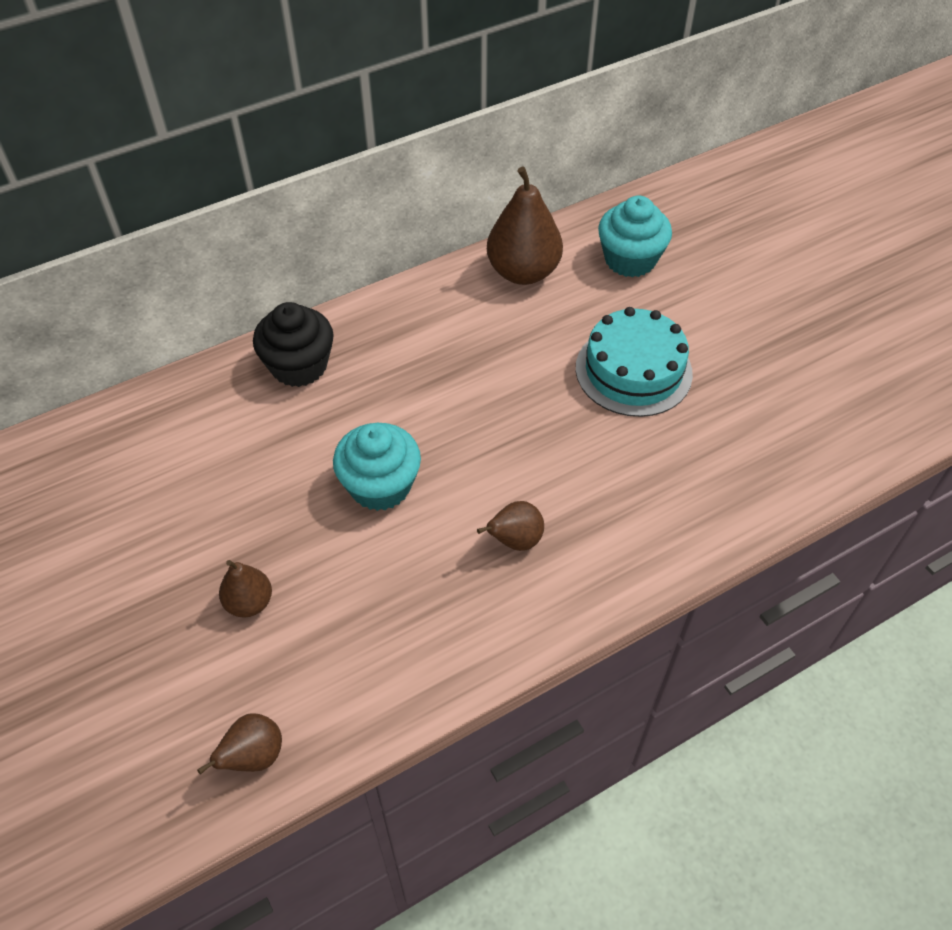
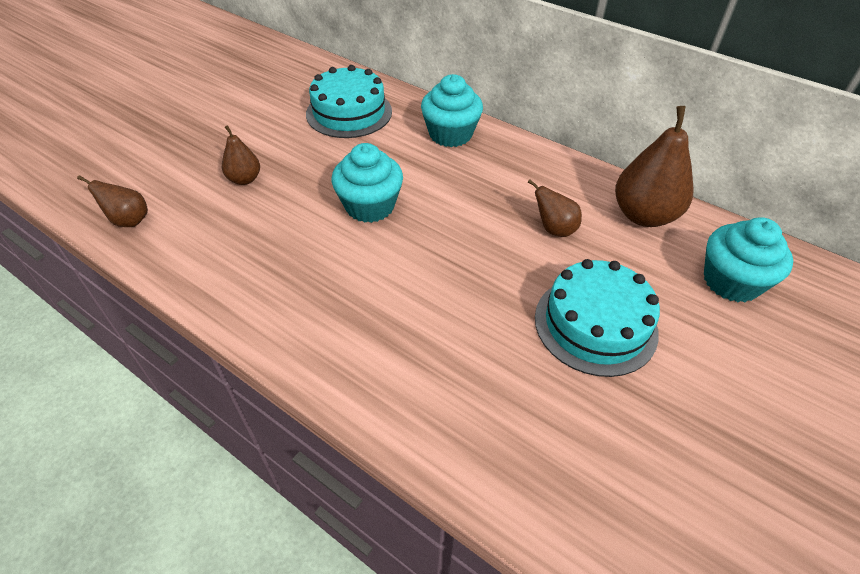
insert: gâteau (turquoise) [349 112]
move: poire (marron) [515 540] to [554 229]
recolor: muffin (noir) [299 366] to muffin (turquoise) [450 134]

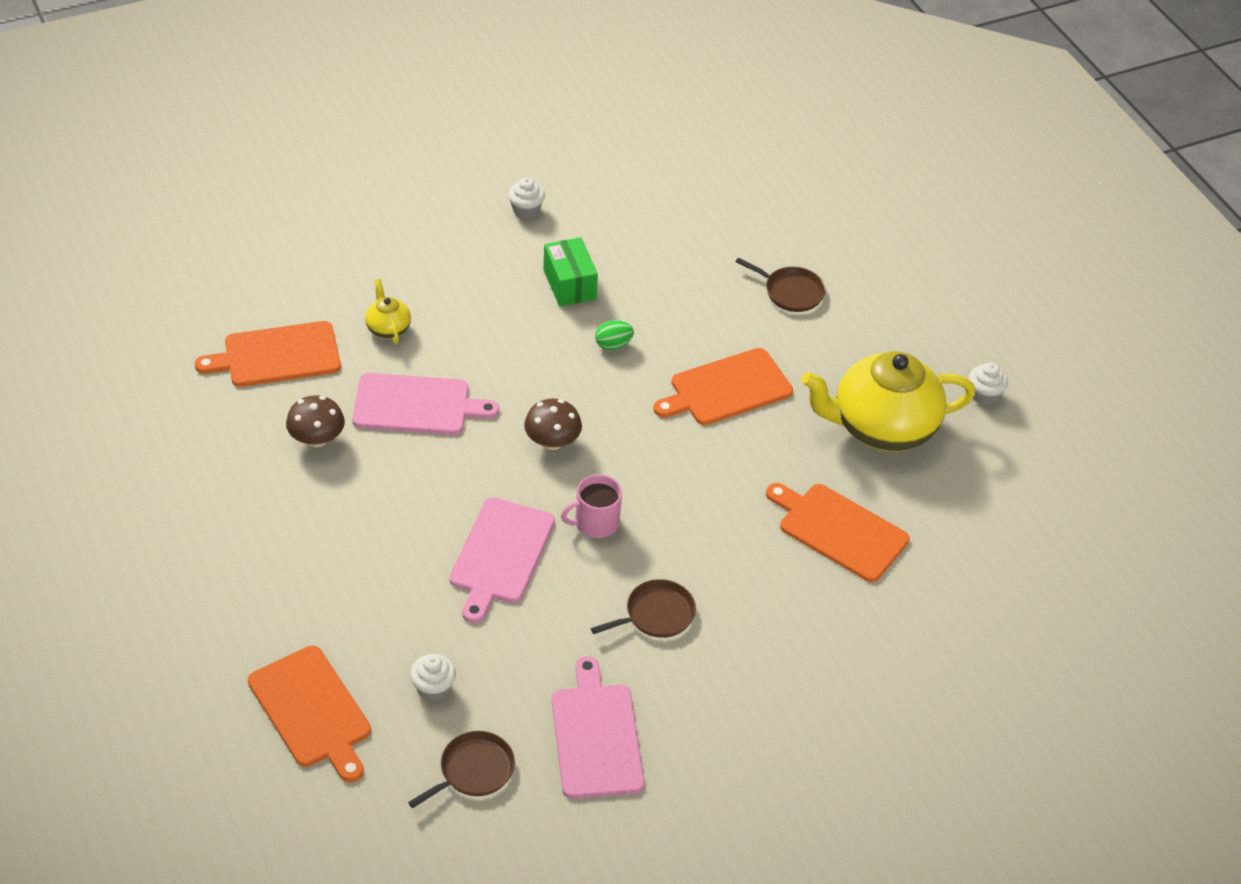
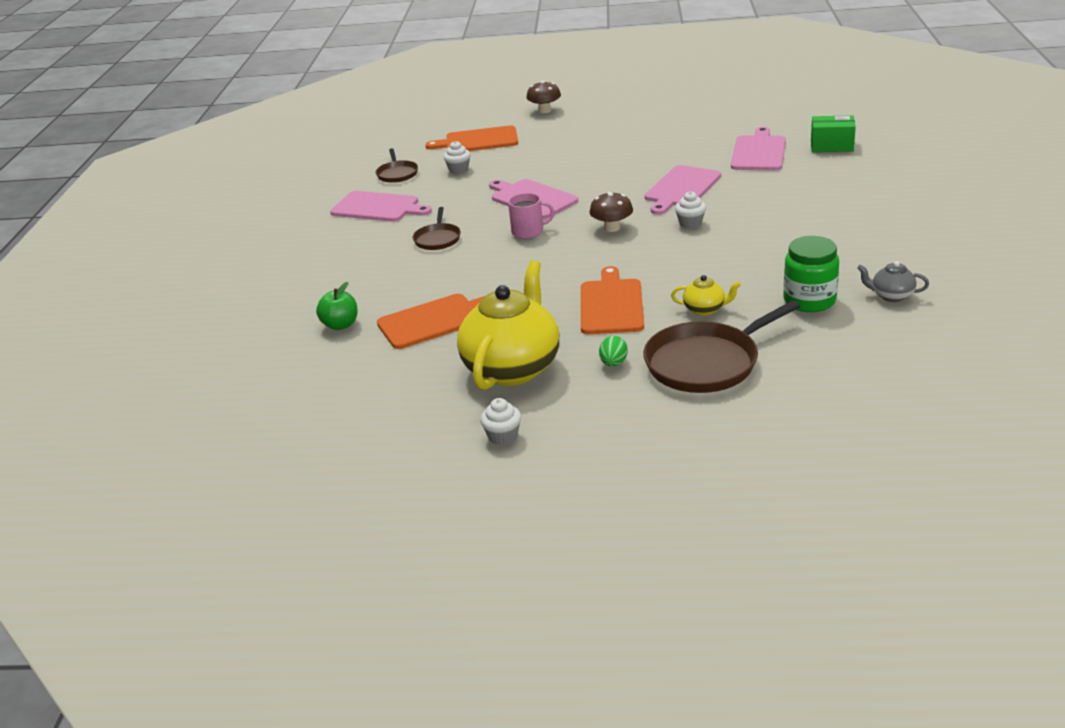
insert: pomme (vert) [340 325]; bocal (vert) [809 300]; théière (gris) [891 296]
move: champignon (marron) [316 439] to [544 110]; théière (jaune) [388 328] to [705 309]; muffin (blanc) [526 210] to [690 223]; boîte (vert) [569 284] to [831 146]; œuf (vert) [613 345] to [613 363]
recolor: planche à découper (orange) [276 355] to planche à découper (rose) [759 152]
rotate: tasse (rose) [595 522] = [528 231] 75 degrees clockwise
resize: poêle (marron) [790 292] = [706 362] x1.86

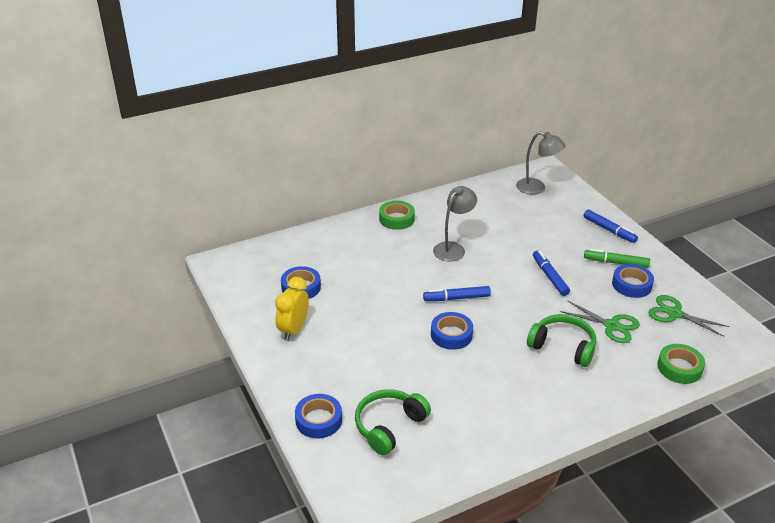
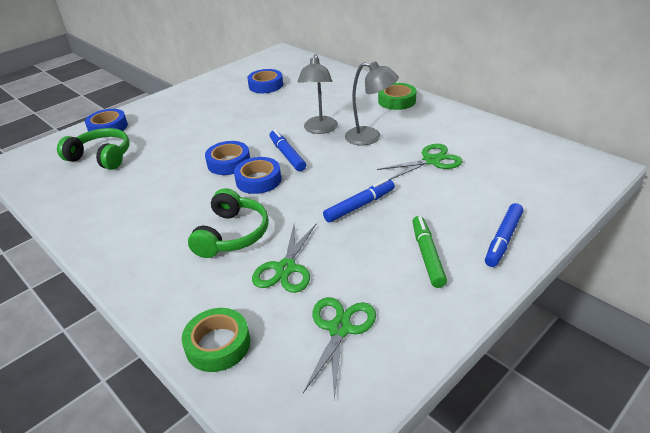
delete: réveil (jaune) [293 329]
insert: ciseaux (vert) [431 161]
move: lampe (gris) [537 188] to [320 129]; ruban adhésif (bleu) [631 285] to [258 180]

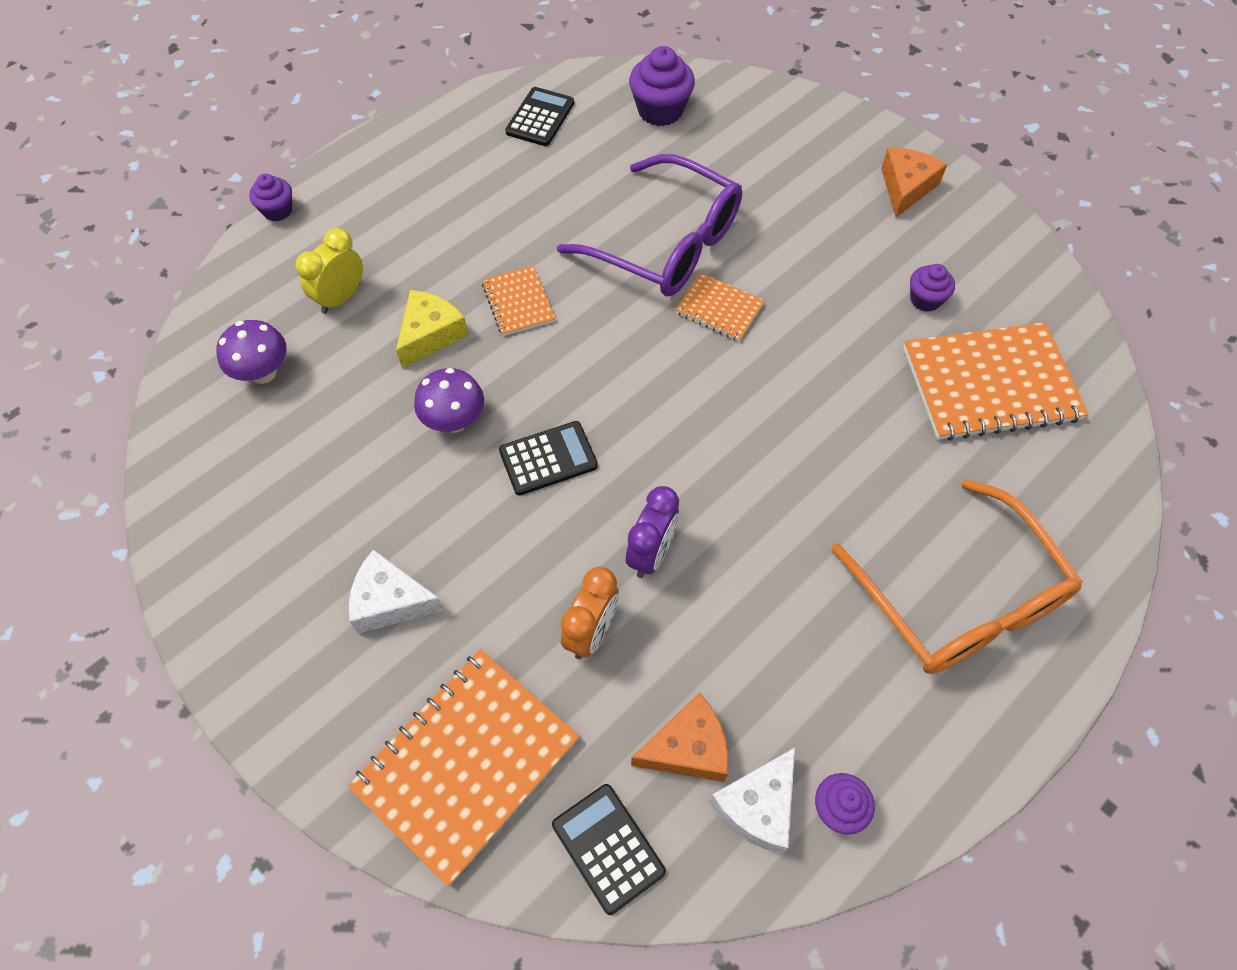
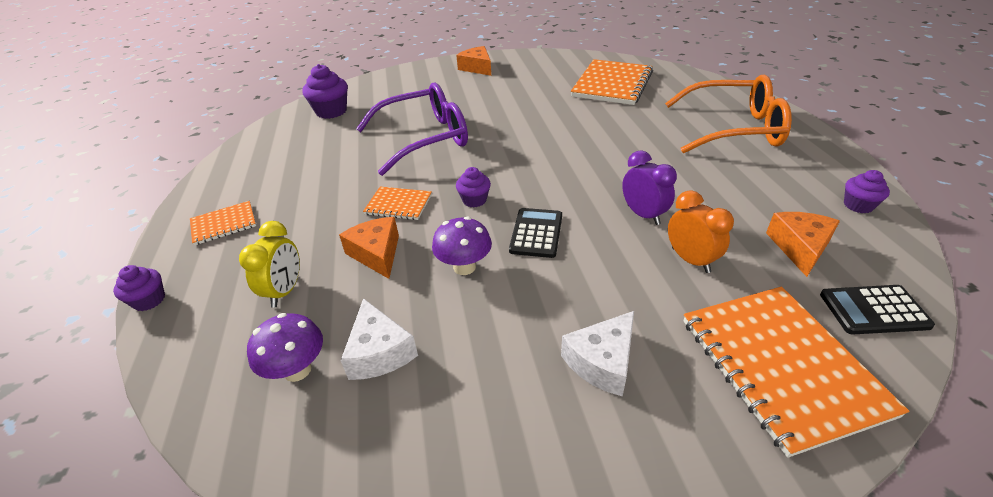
delete: calculatrice (noir) [540 118]
move: carnet (orange) [719 308] to [224 224]; fromage (blanc) [758 806] to [379 352]; muffin (violet) [925 299] to [474 200]
recolor: fromage (jaune) [430 334] to fromage (orange) [377 253]
rotate: réveil (jaune) [341 298] = [285 291] 150 degrees counterclockwise

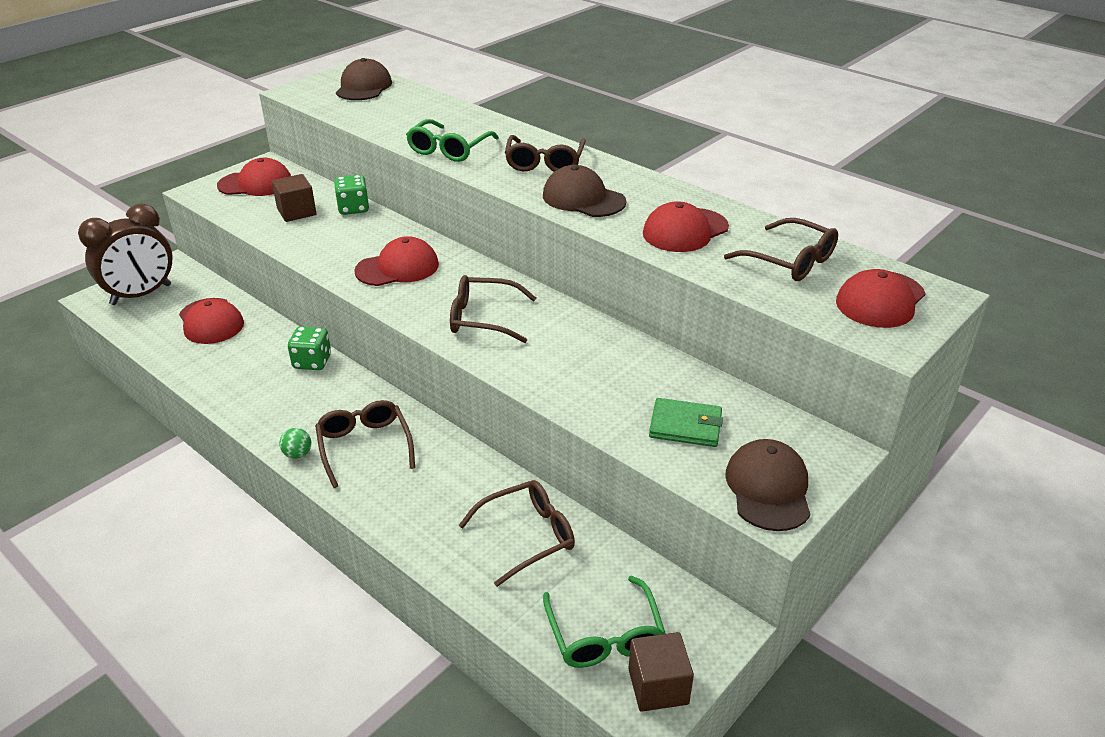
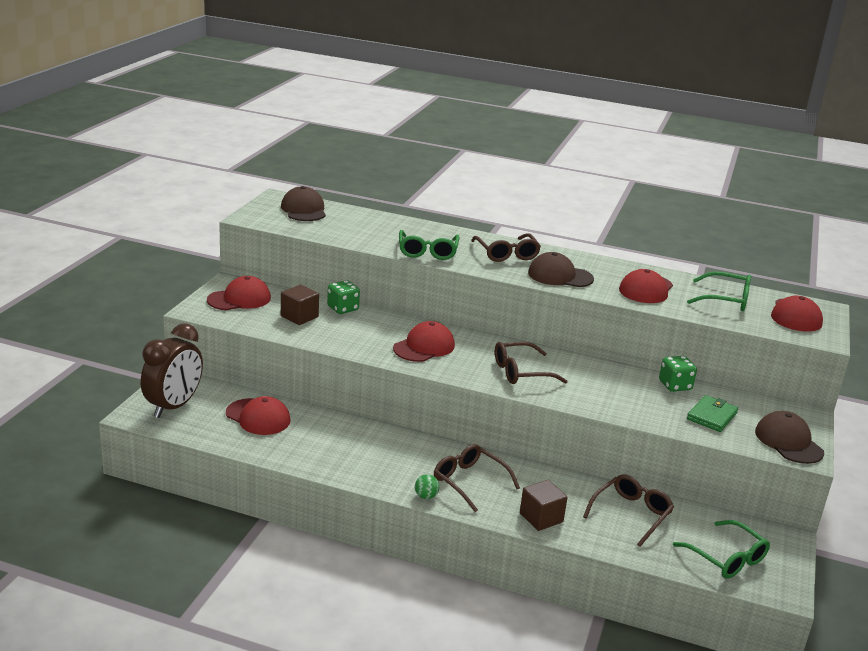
move: dé (vert) [312 362] to [675 385]; cube (marron) [658 686] to [541 518]
recolor: lunettes (marron) [789 261] to lunettes (vert) [725 299]
rotate: portefeuille (vert) [685 426] = [712 416] 45 degrees counterclockwise

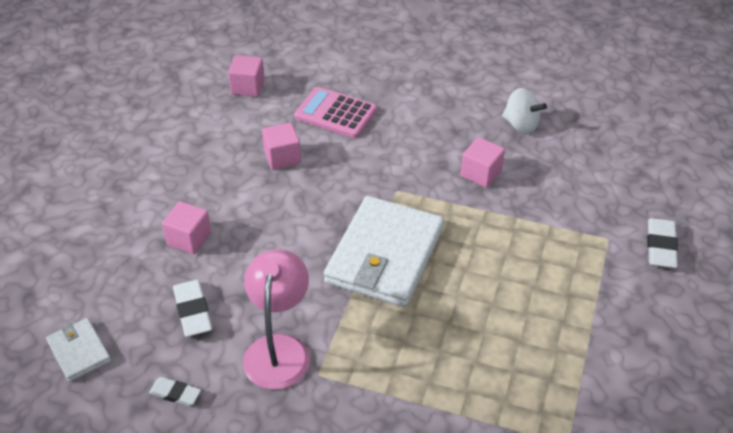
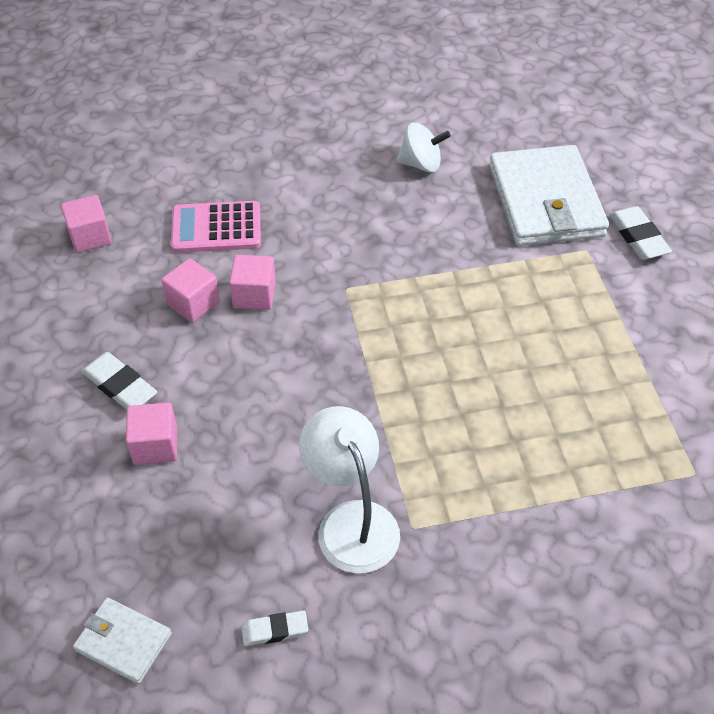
move: gomme (blanc) [193 311] to [120 386]; portefeuille (blanc) [384 255] to [545 201]; cube (rose) [481 173] to [254 295]
recolor: lampe (rose) [279 349] to lampe (blanc) [351 521]

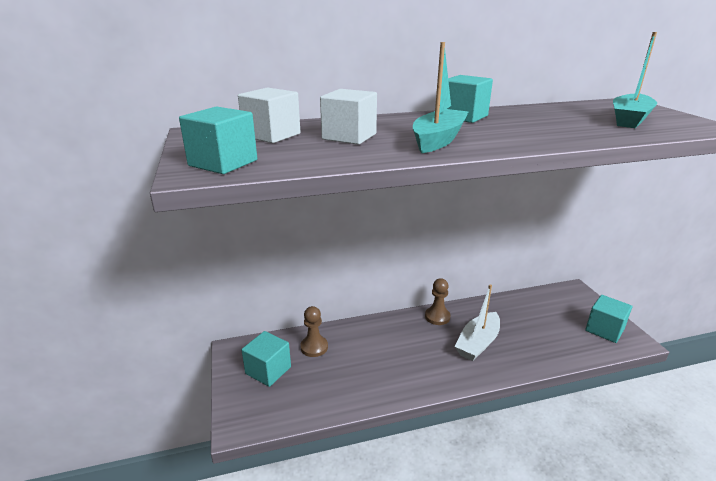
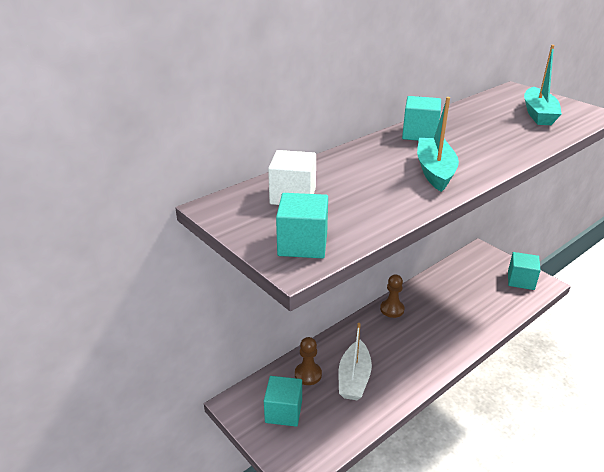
delete: cube (blanc) [349 136]
move: bateau (blanc) [478 343] to [354 378]

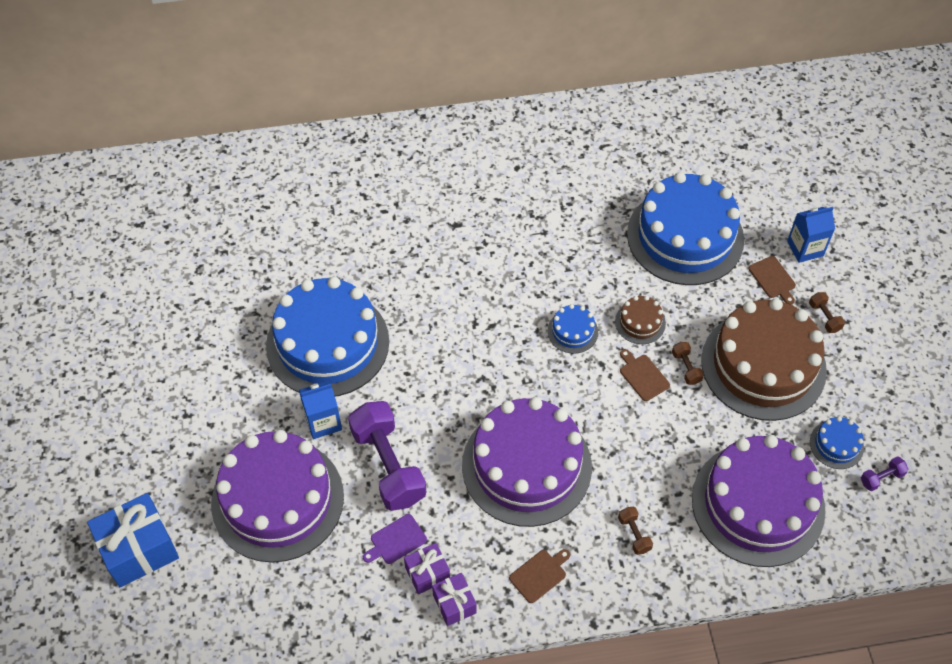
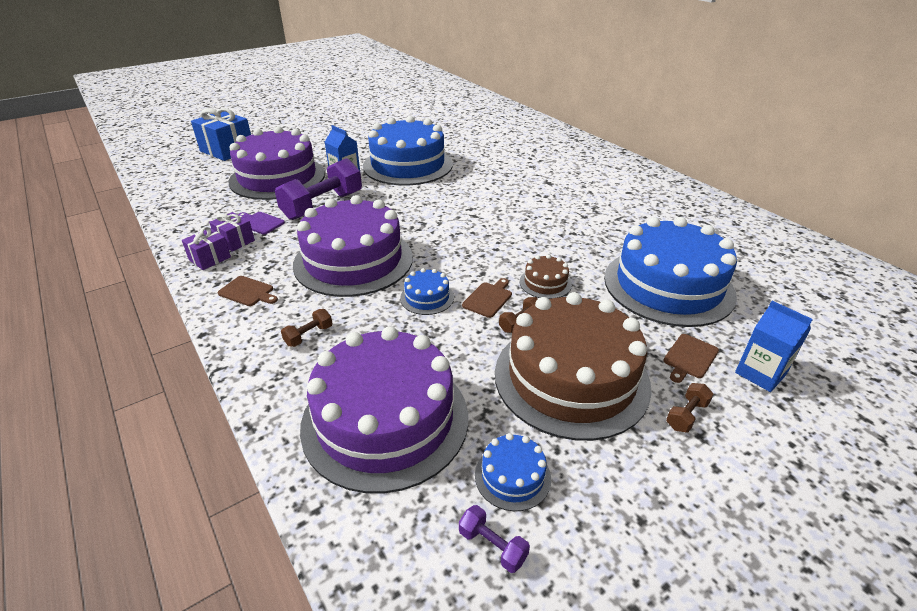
move: gâteau (bleu) [572 331] to [427 297]

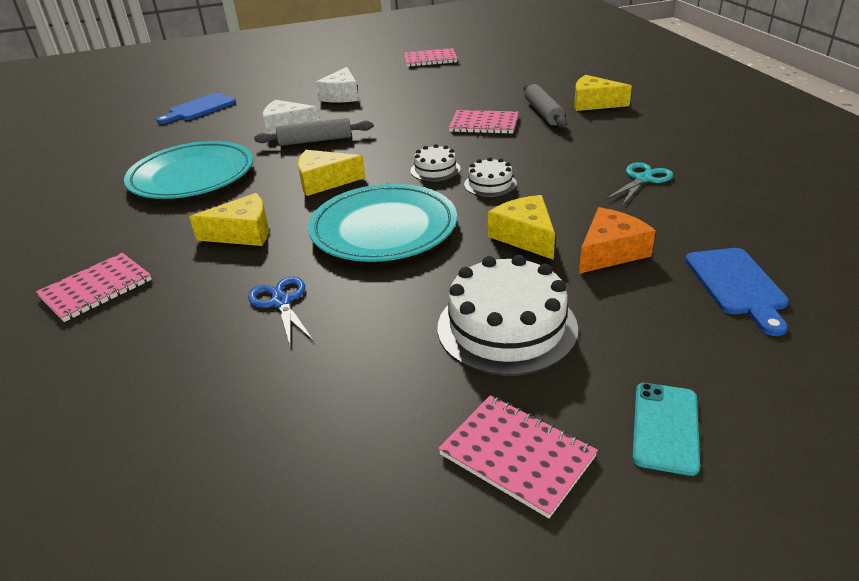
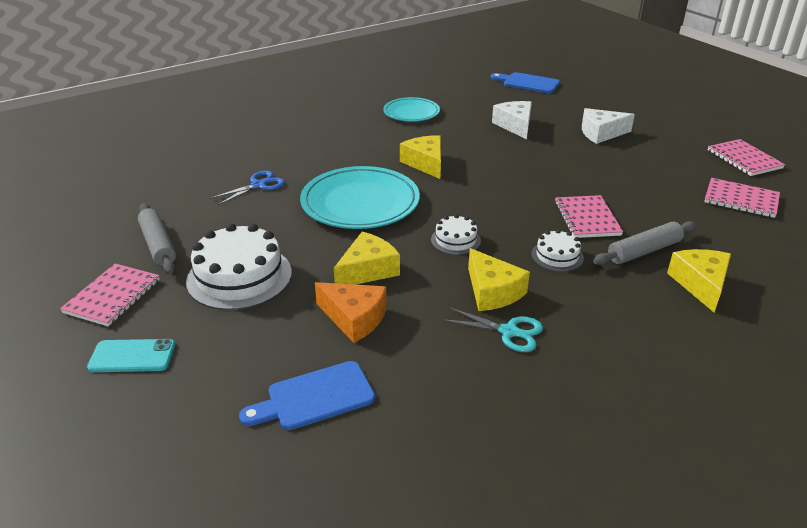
move: carnet (rose) [96 289] to [741 200]; fromage (jaune) [243 233] to [492 291]; rouleau à pâtisserie (gris) [315 140] to [158 245]; gâteau (blanc) [435 170] to [557 256]
resize: assiette (turquoise) [192 176] = [411 113] x0.59

